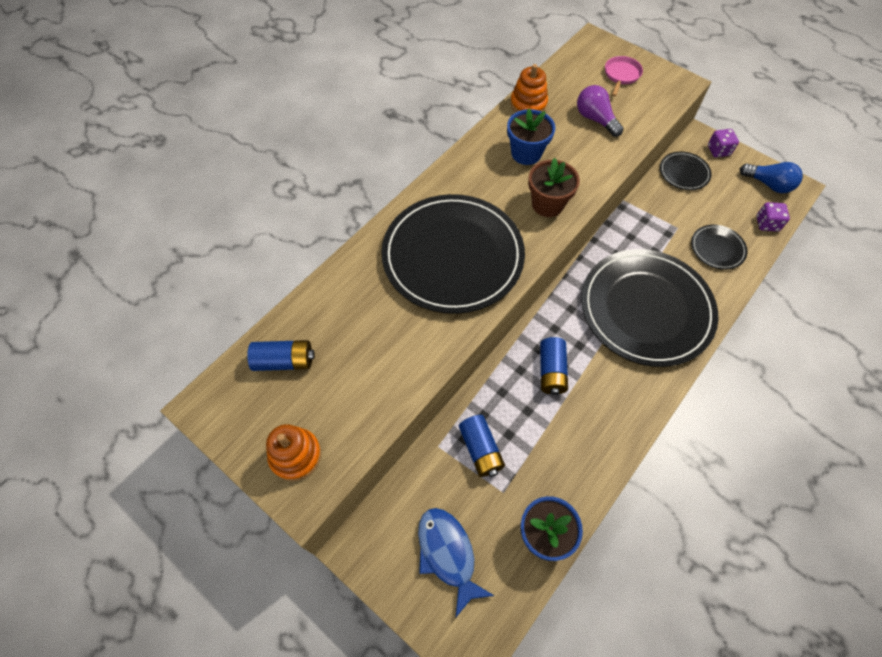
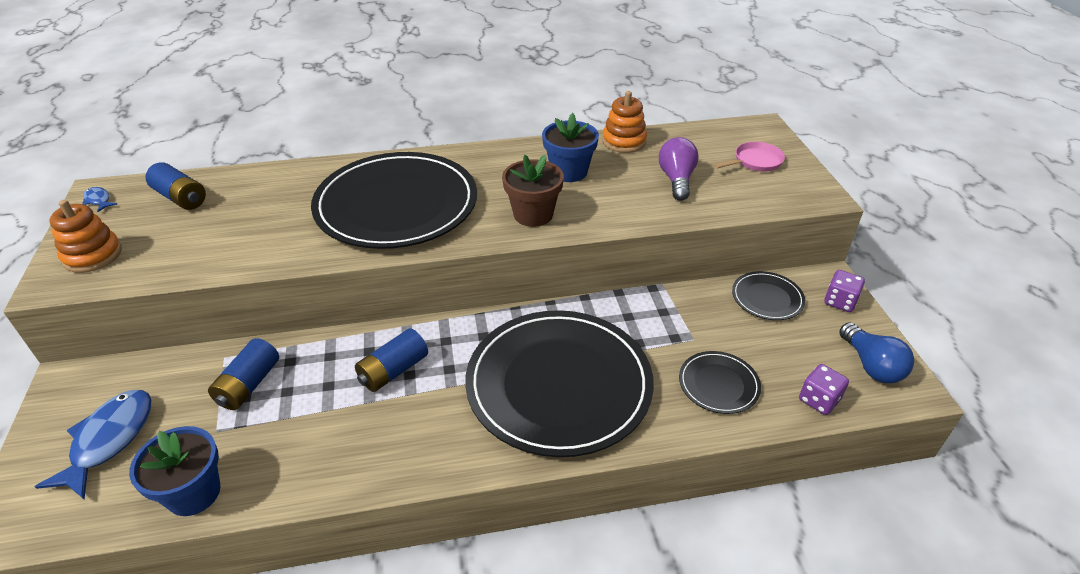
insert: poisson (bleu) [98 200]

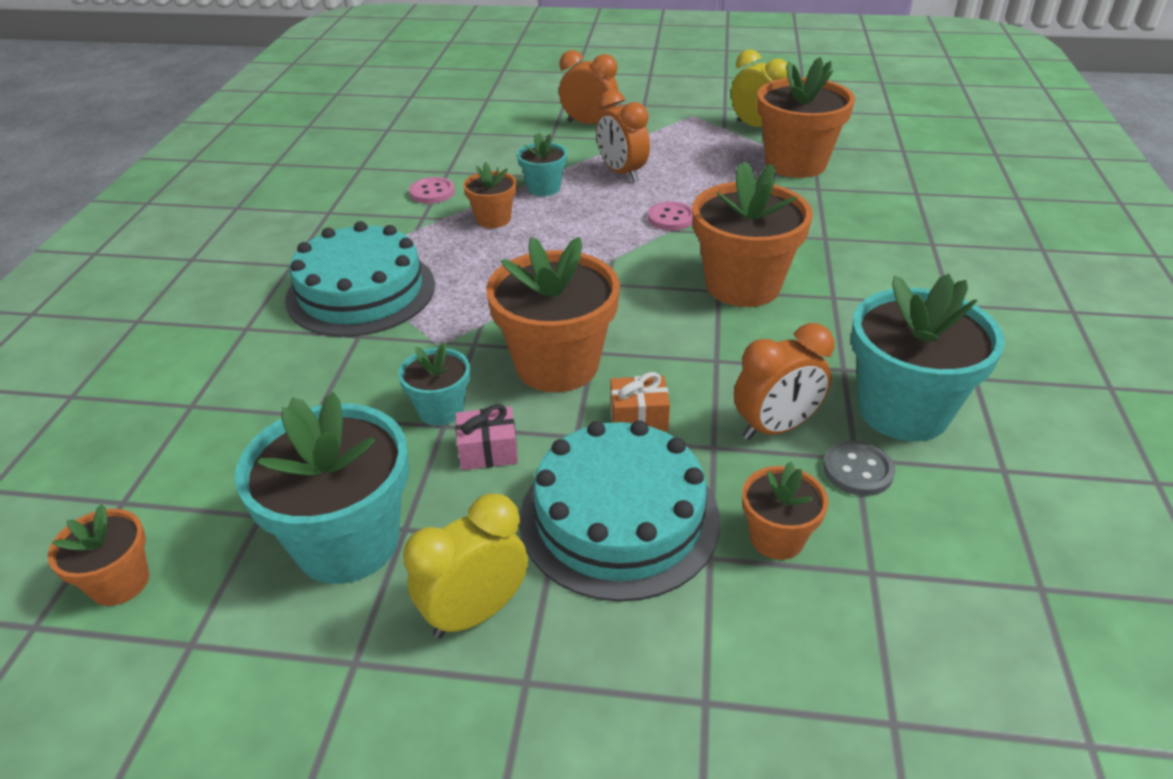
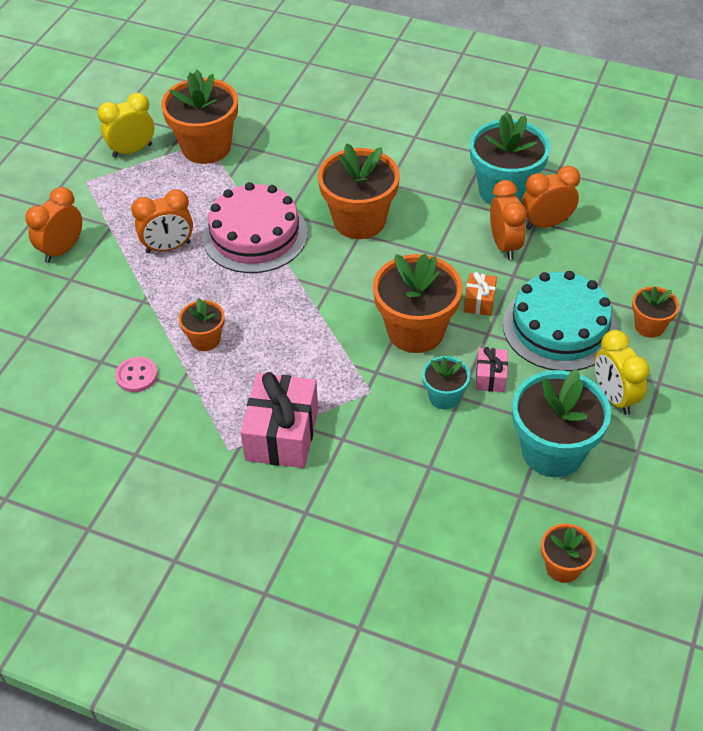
delete: pot de fleurs (turquoise) [544 188]
move: pot de fleurs (orange) [776 538] to [649 326]
replace: gâteau (turquoise) [361 292] to cadeau (rose) [282 434]; bouton (rose) [671 218] to gâteau (rose) [255 235]; bouton (gris) [858 470] to réveil (orange) [546 224]

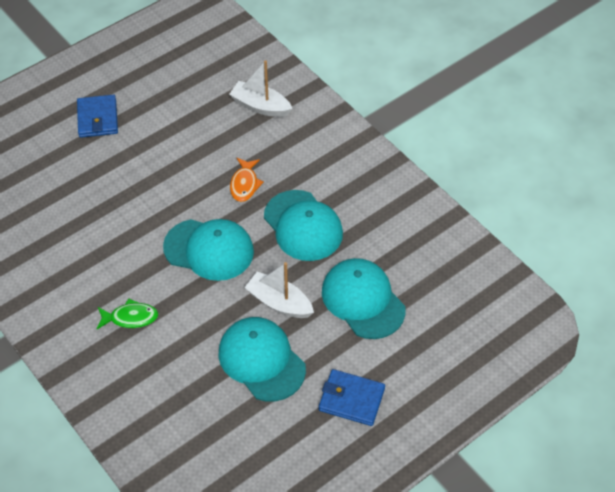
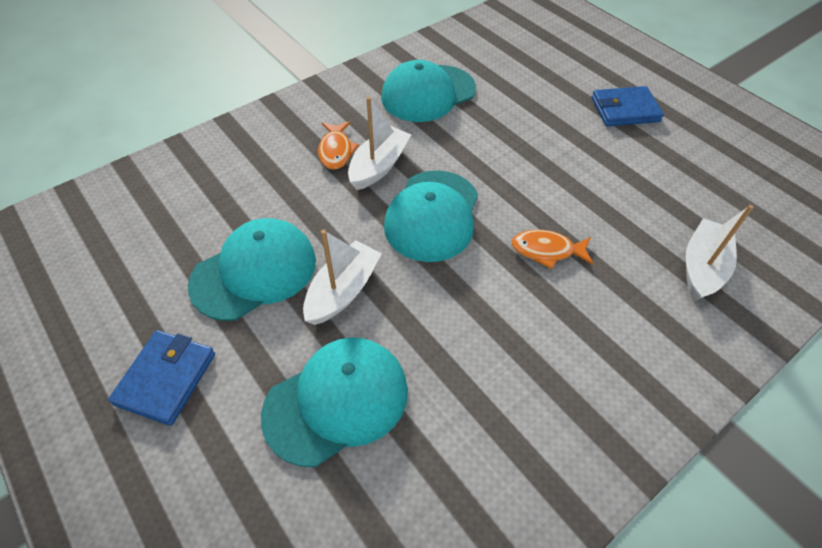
insert: bateau (blanc) [379 166]
move: casquette (turquoise) [303 226] to [428 93]
recolor: poisson (vert) [130 318] to poisson (orange) [336 151]

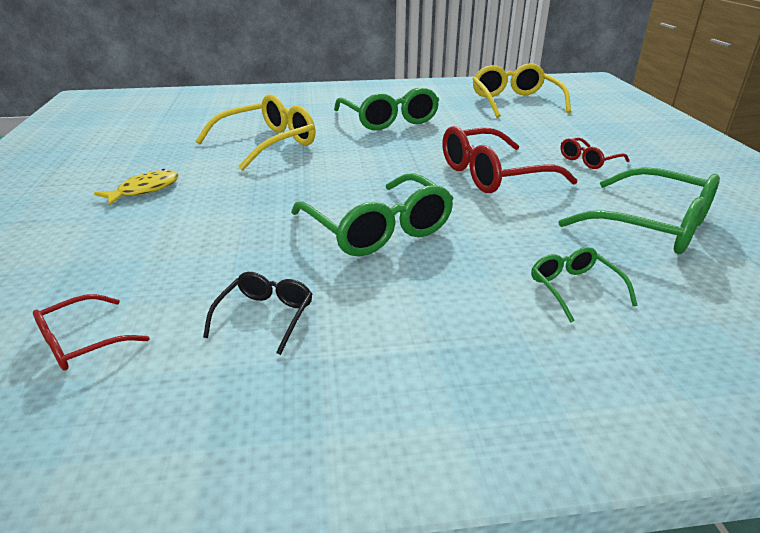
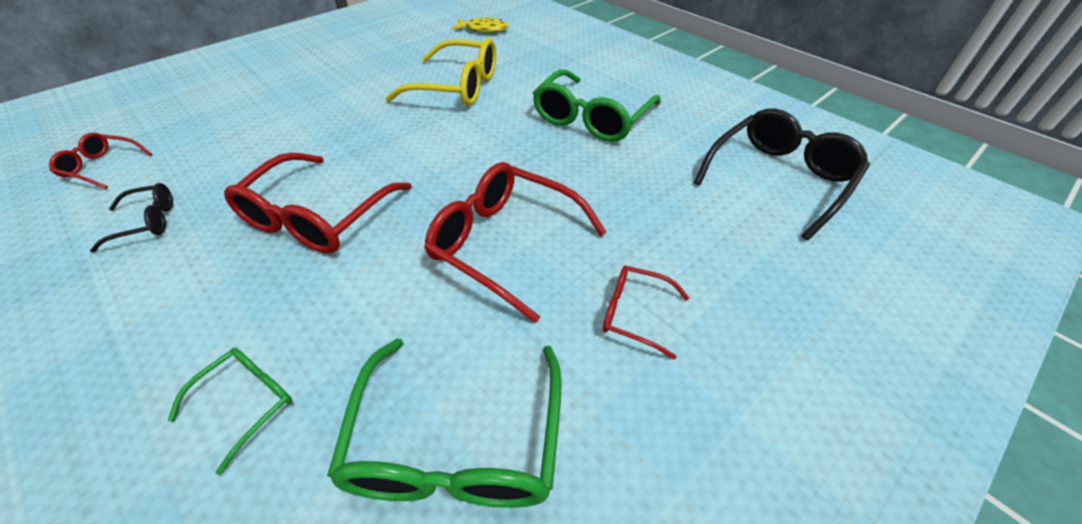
move: poisson (jaune) [145 190] to [484 29]
recolor: lunettes (vert) [378 229] to lunettes (rouge) [317 217]; lunettes (jaune) [514 102] to lunettes (noir) [779 178]

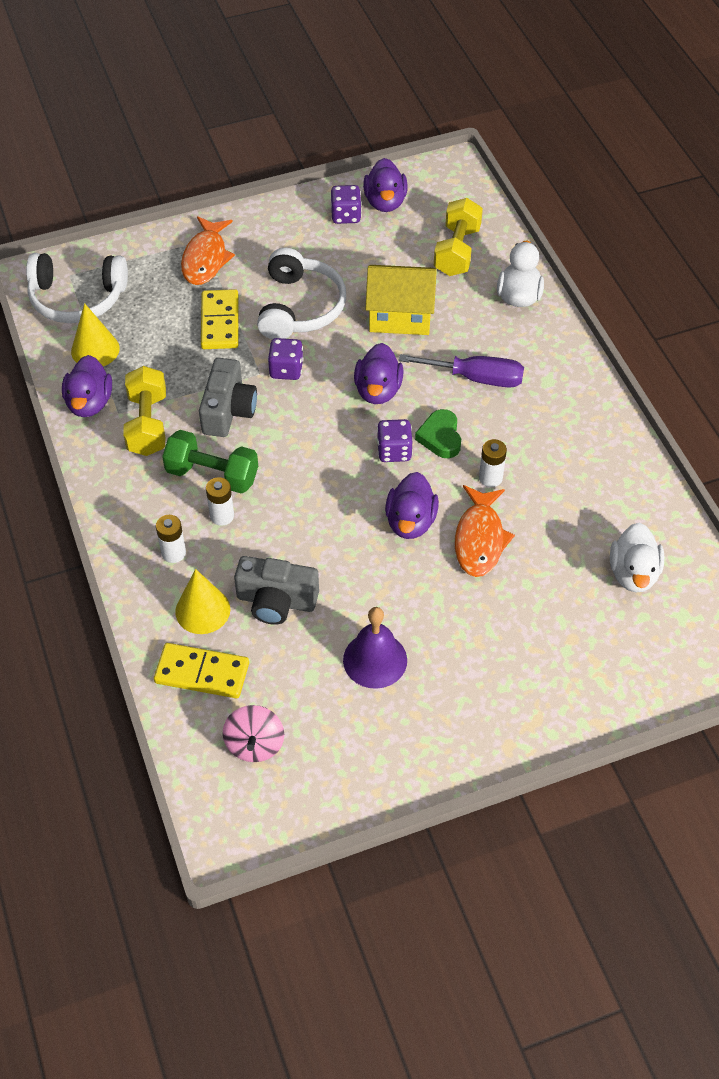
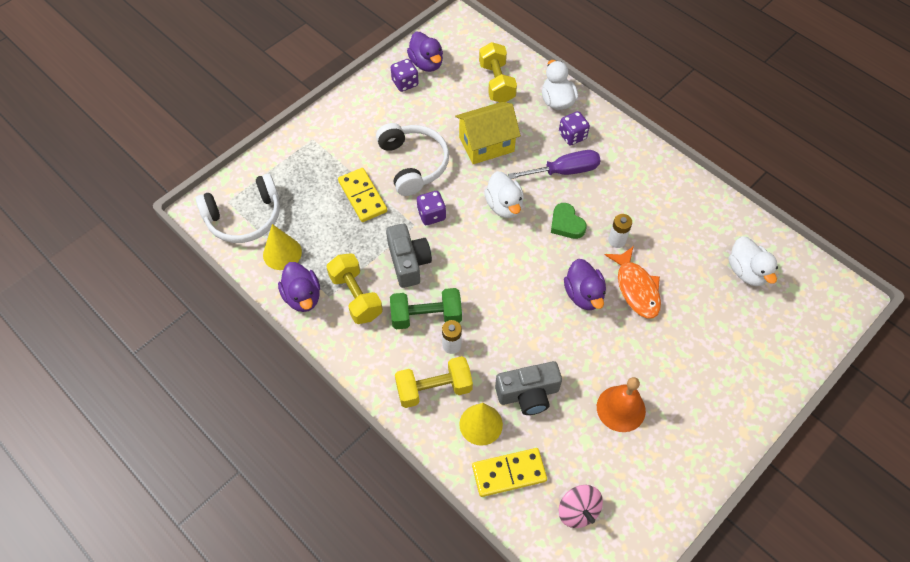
delete: poisson (orange) [206 258]
move: dé (violet) [394 451] to [572 136]
replace: pile (blanc) [173 553] to haltère (jaune) [434 389]
recolor: cloche (violet) [375 660] to cloche (orange) [621 408]; canard (violet) [378 390] to canard (blanc) [504 206]

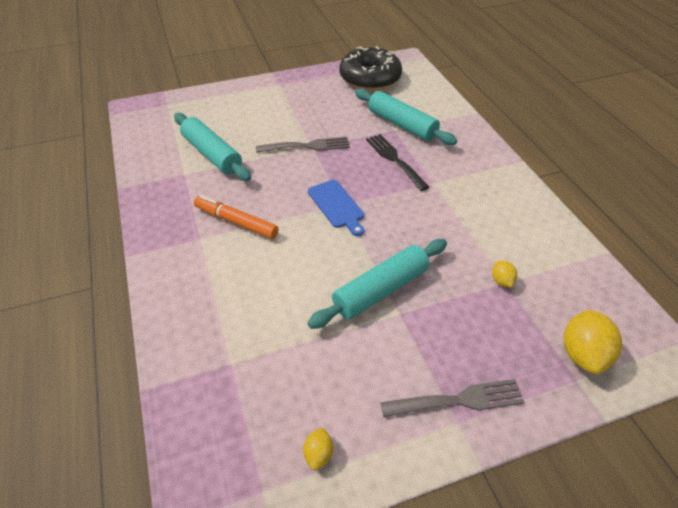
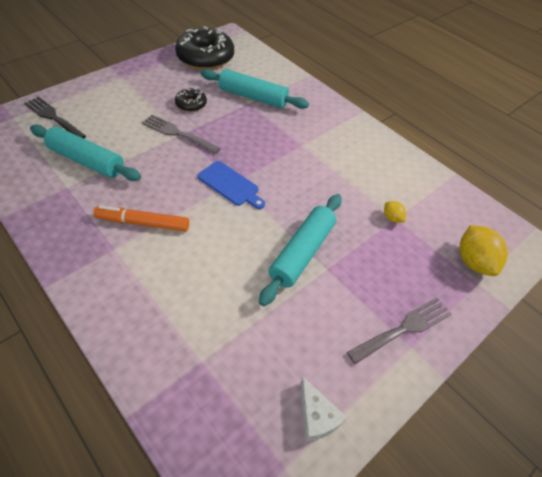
insert: beignet (noir) [191 104]
move: fourchette (noir) [394 159] to [53 117]
replace: citron (jaune) [318 454] to fromage (blanc) [317 416]
rotate: fourchette (gris) [307 146] = [177 133] 120 degrees counterclockwise

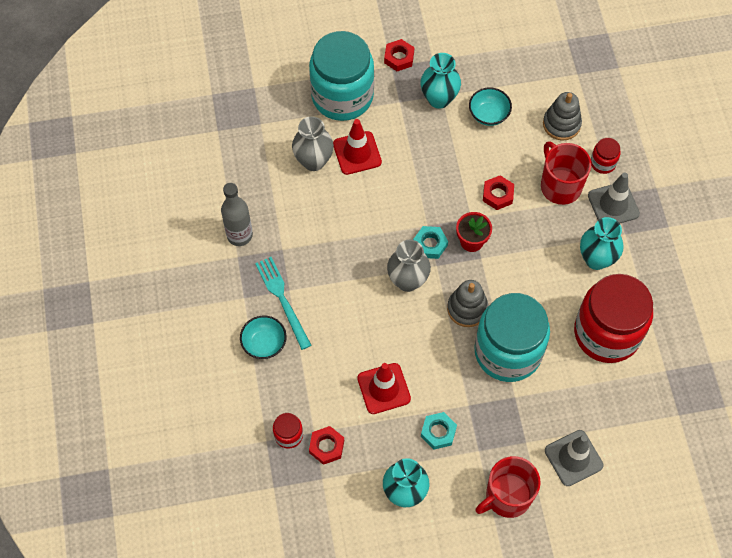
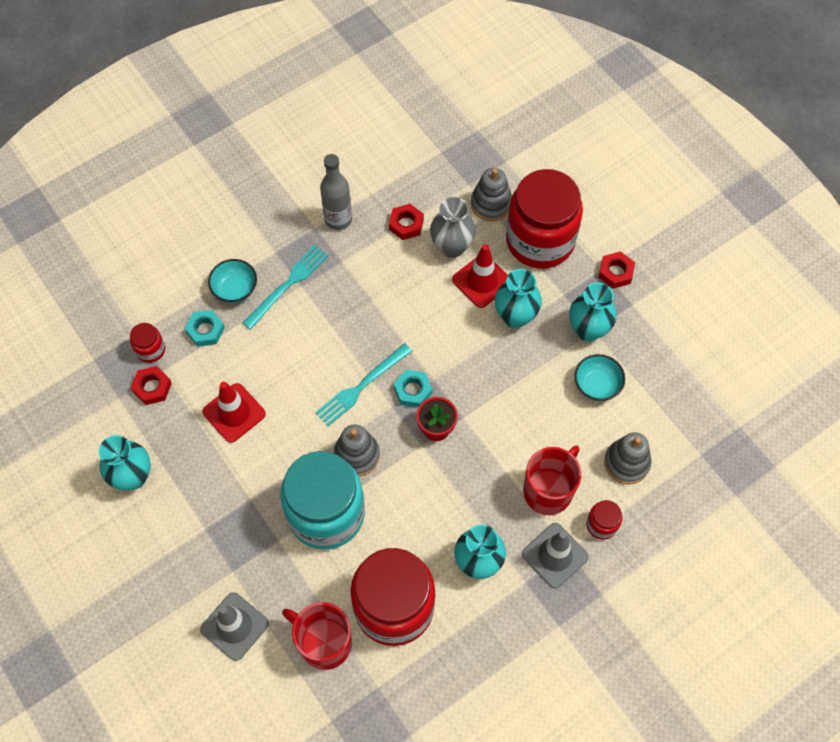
insert: jouet à empiler (gris) [491 204]; vase (turquoise) [515 316]
move: écrou (turquoise) [438 432] to [205 330]; tasse (rouge) [507 496] to [324 643]; écrou (rouge) [498 195] to [406 224]
replace: vase (gris) [407 281] to fourchette (turquoise) [361 386]
recolor: bocal (turquoise) [342 96] to bocal (rouge) [540 240]

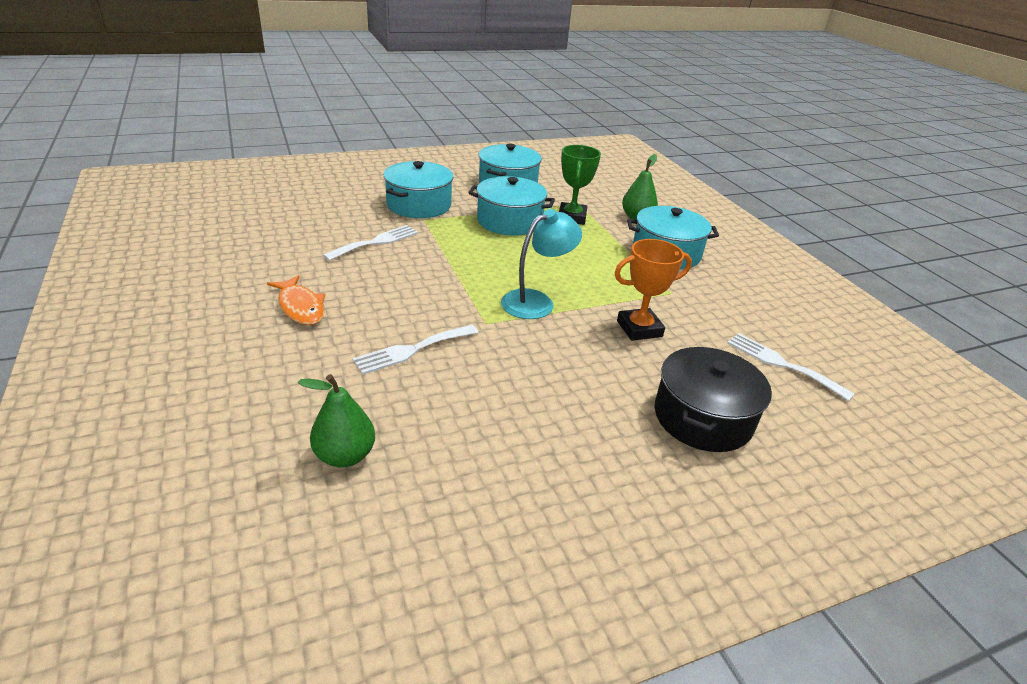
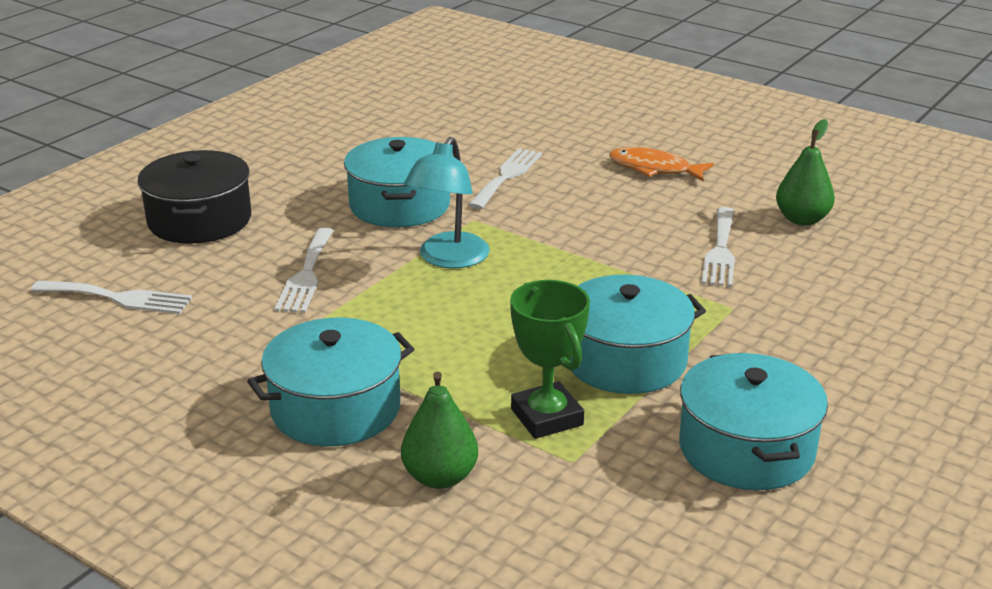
move: poire (vert) [345 456] to [802 219]; marmite (turquoise) [419 205] to [399 205]
replace: trophée (orange) [639 329] to fourchette (blanc) [306 274]

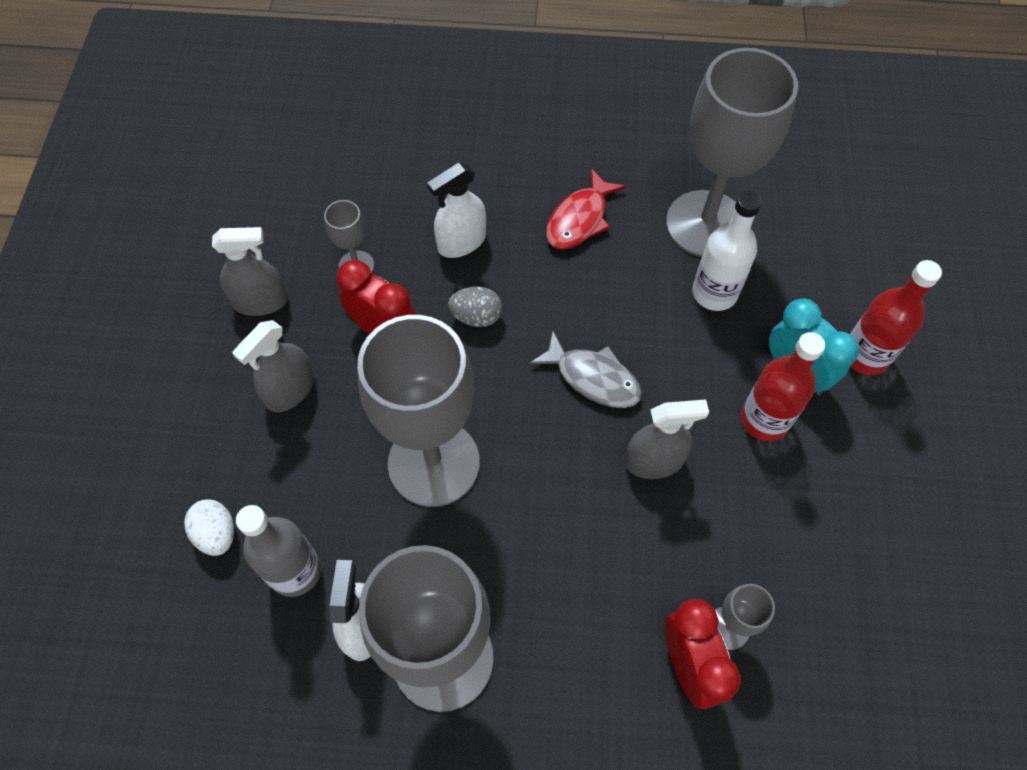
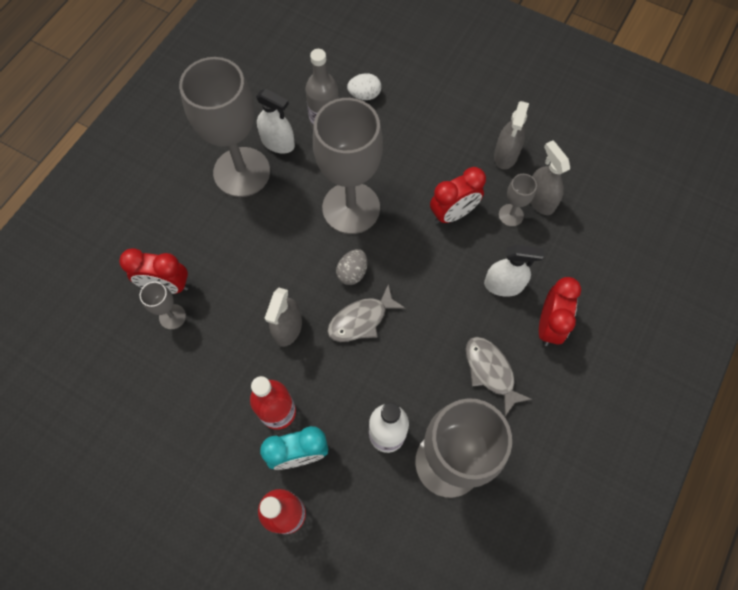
insert: réveil (rouge) [549 325]
move: vaporisateur (gris) [290 390] to [540 200]; œuf (gris) [476 317] to [352 272]
recolor: poisson (rouge) [579 219] to poisson (gris) [490 372]
rotate: vaporisateur (blanc) [461 242] = [503 285] 105 degrees clockwise

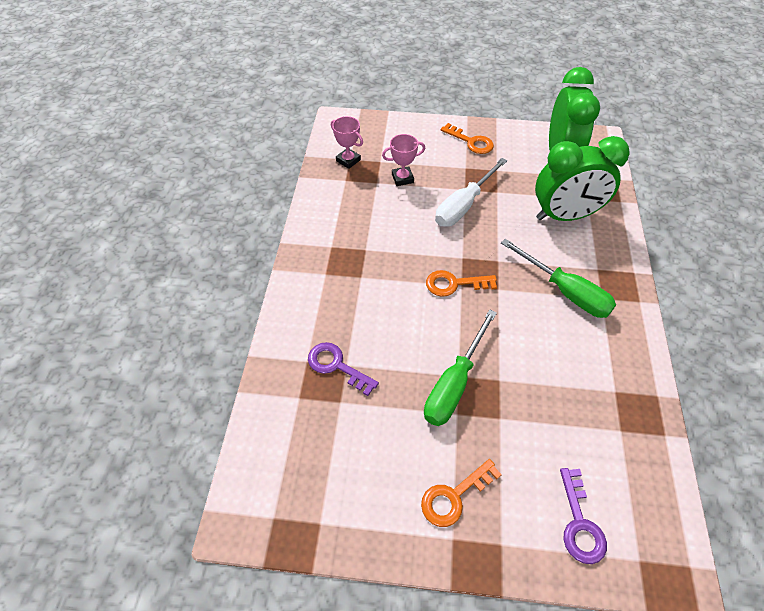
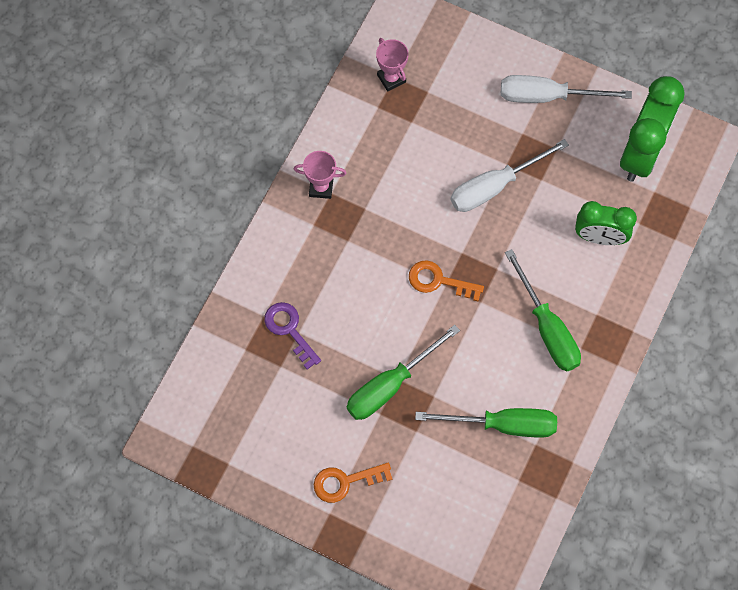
delete: clé (violet) [579 523]
insert: tournevis (vert) [503 425]
move: trophée (rose) [402 178] to [321 187]
replace: clé (orange) [471 142] to tournevis (blanc) [547 96]
resize: réveil (vert) [564 216] = [599 237] x0.65

